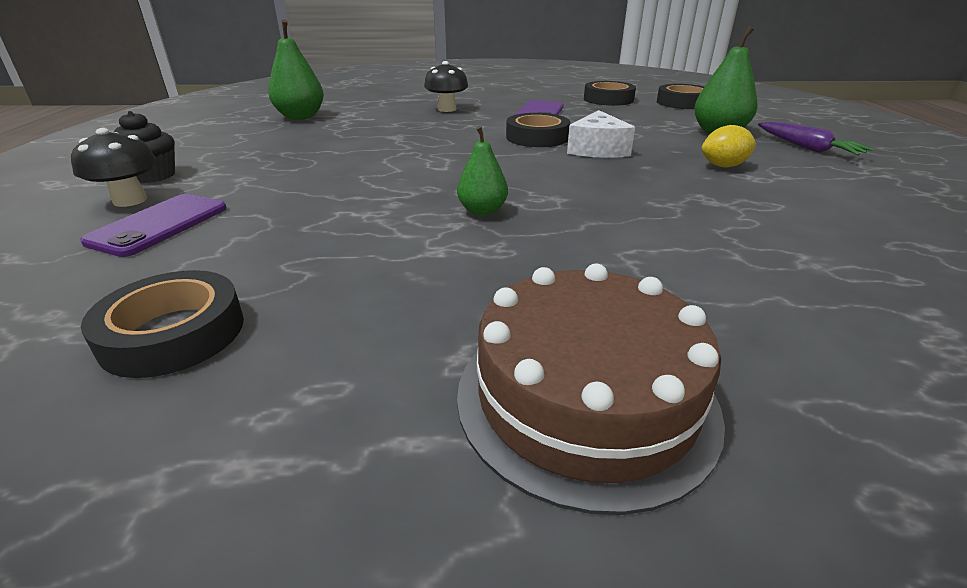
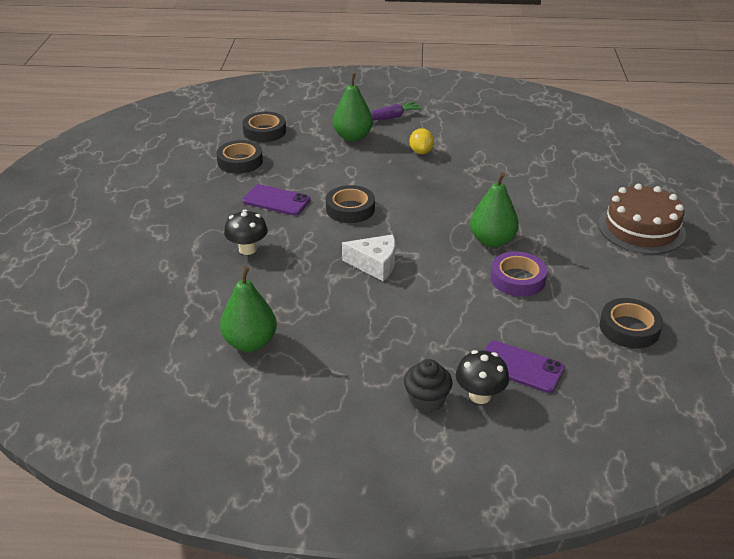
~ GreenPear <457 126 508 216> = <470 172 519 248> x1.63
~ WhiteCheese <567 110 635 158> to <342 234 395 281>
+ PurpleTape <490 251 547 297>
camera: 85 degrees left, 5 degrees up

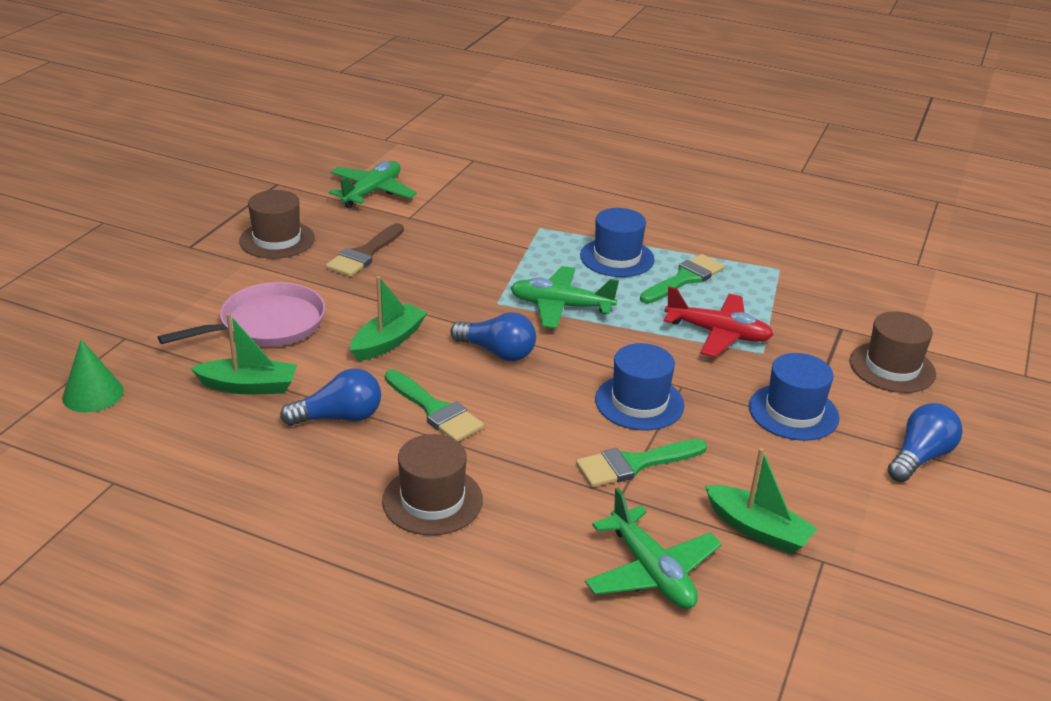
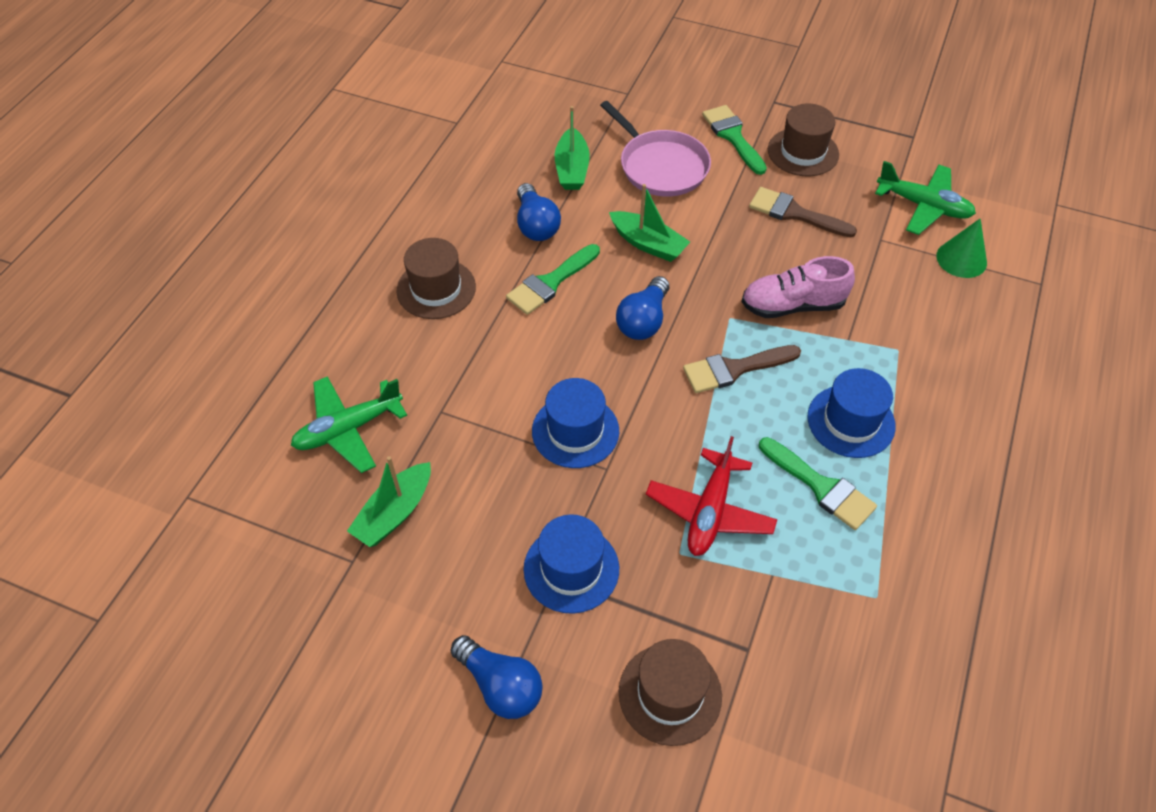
~ GreenCone <62 339 124 413> to <936 218 987 278>
~ GreenPlane <510 266 619 329> to BrownBrush <683 345 801 393>
~ GreenBrush <576 439 707 487> to <702 105 767 175>
+ PinkShoe <741 256 855 318>
camera: 90 degrees right, 20 degrees up

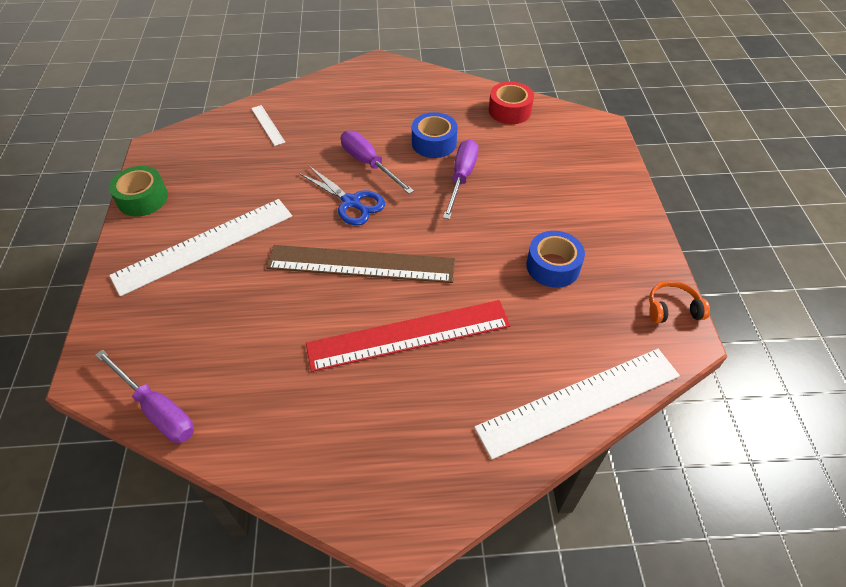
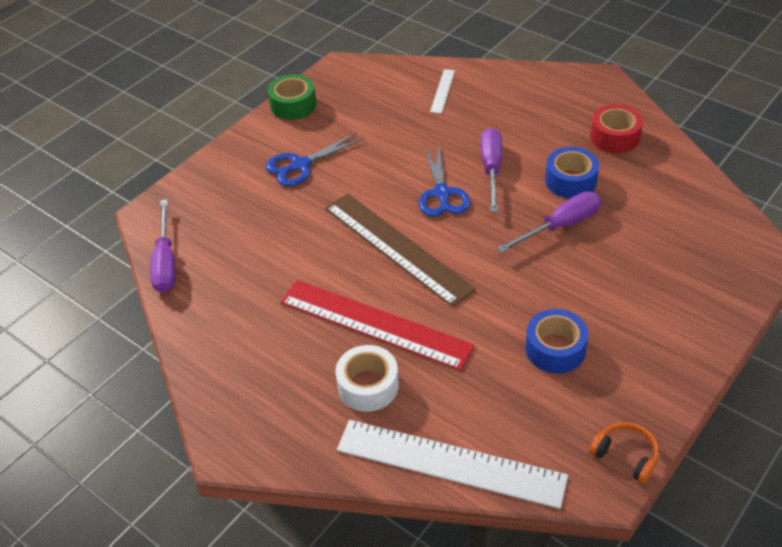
~ WhiteRuler <109 199 292 296> to BlueScissors <266 133 363 186>
~ RedTape <489 81 534 124> to <590 104 643 153>
+ WhiteTape <335 345 399 412>
camera: 45 degrees right, 5 degrees down

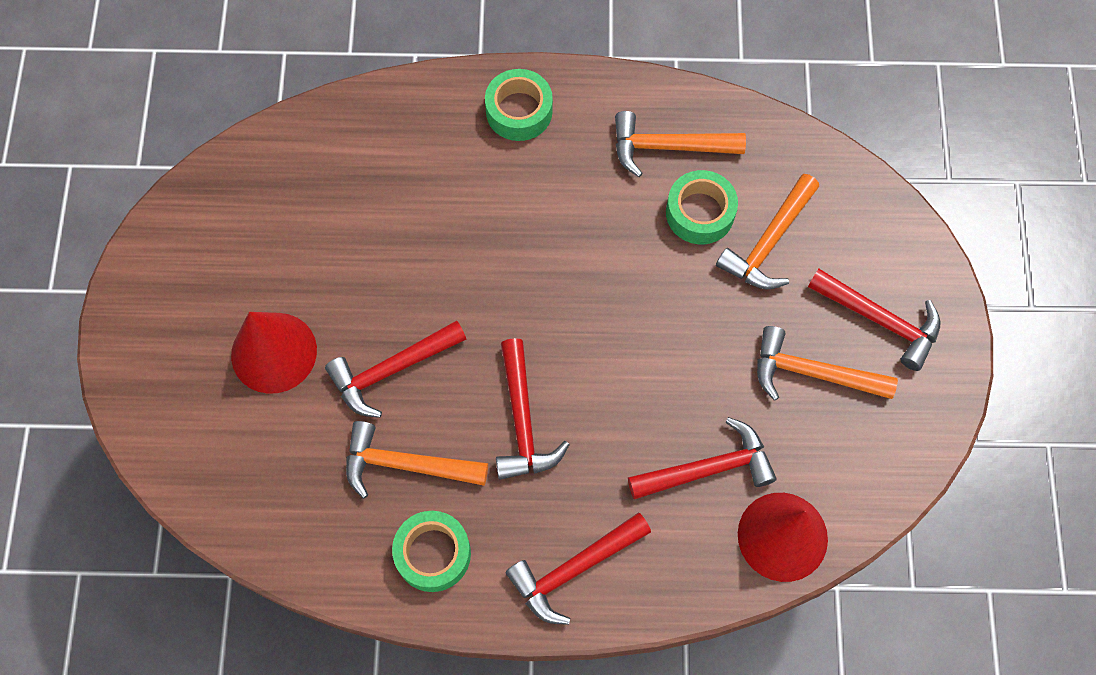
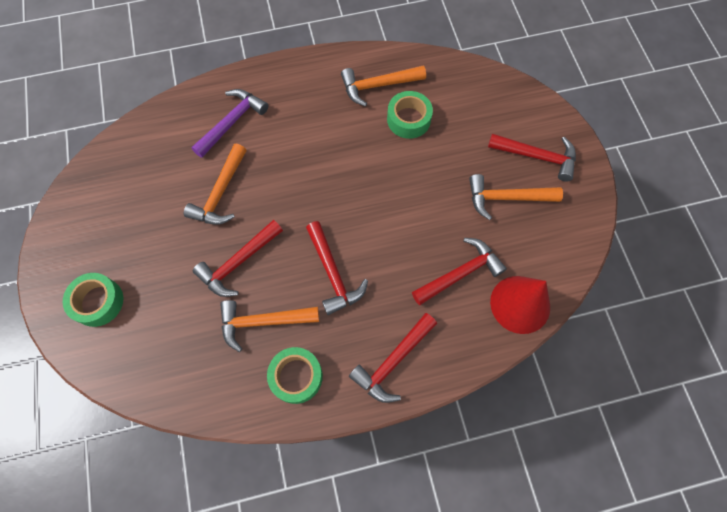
- RedCone <231 312 317 394>
~ GreenTape <485 69 553 141> to <63 273 123 327>
~ OrangeHammer <716 174 819 290> to <184 144 247 225>
+ PurpleHammer <191 89 268 158>
camera: 15 degrees left, 0 degrees up

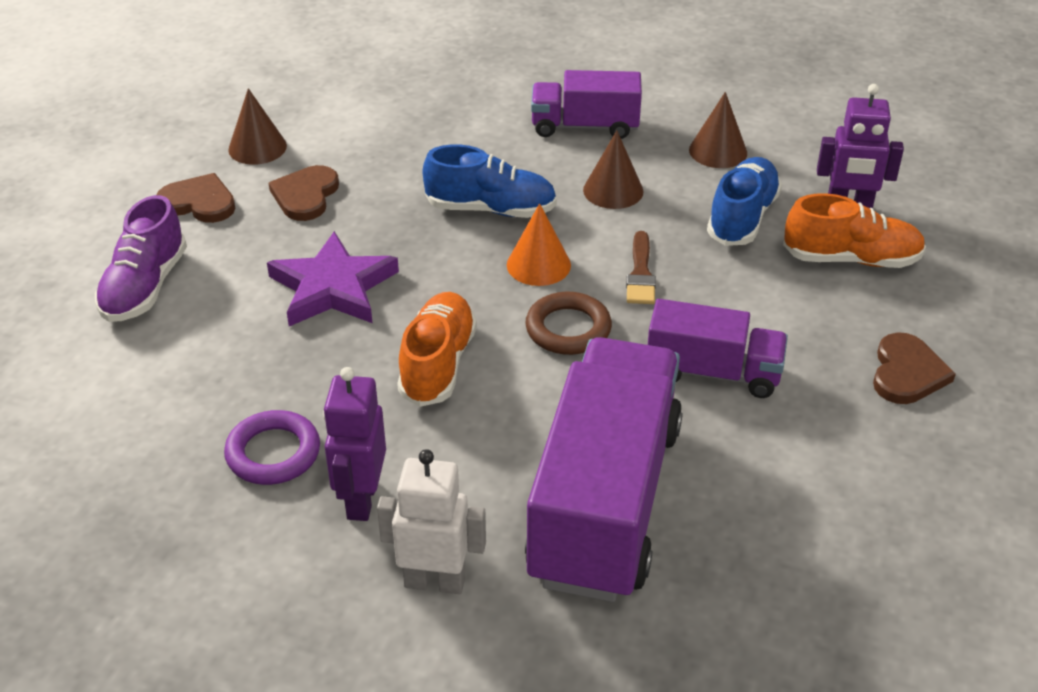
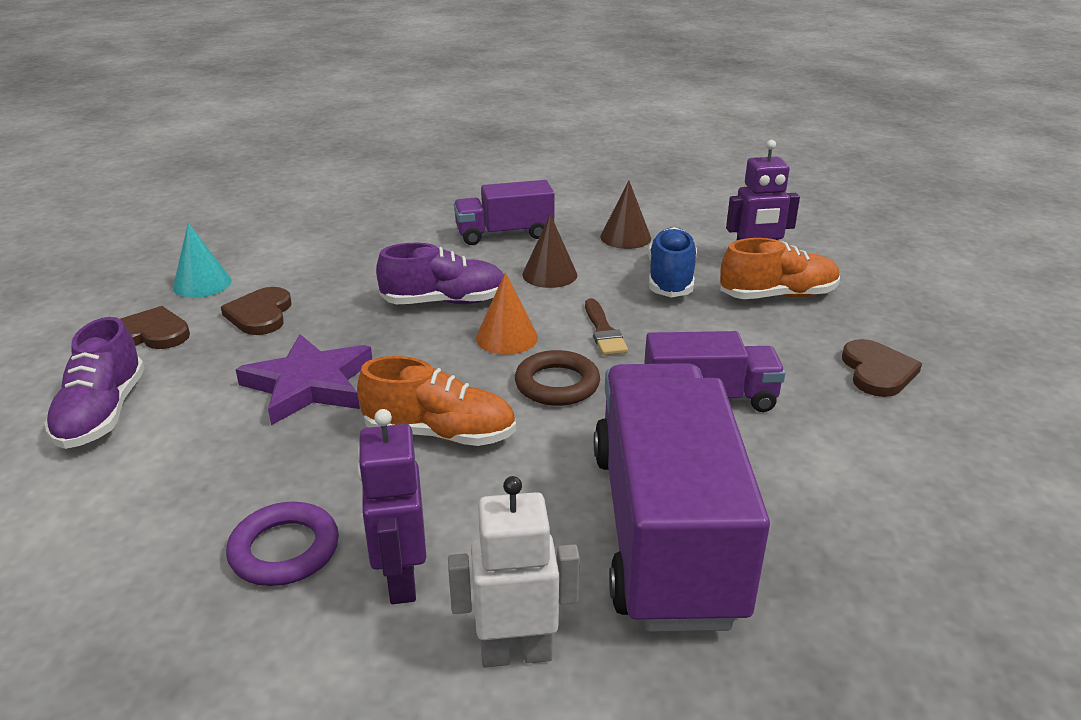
~ BrownCone <228 88 287 165> to TurquoiseCone <173 223 232 298>
~ OrangeShoe <397 292 477 407> = <357 356 516 446> 105 degrees clockwise
~ BlueShoe <423 144 557 218> to PurpleShoe <376 243 504 304>
camera: 15 degrees left, 10 degrees down

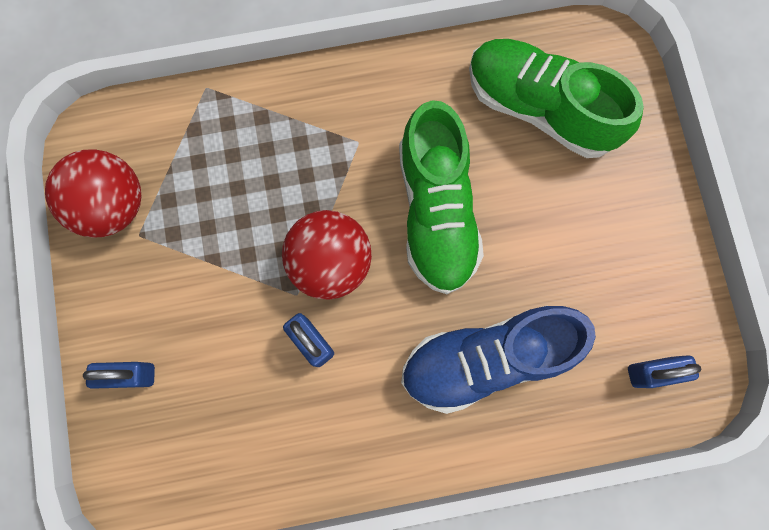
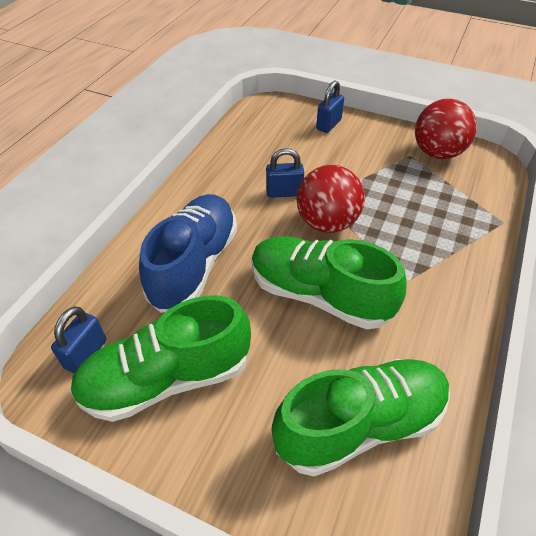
+ GreenShoe <70 295 251 422>
camera: 125 degrees right, 30 degrees down

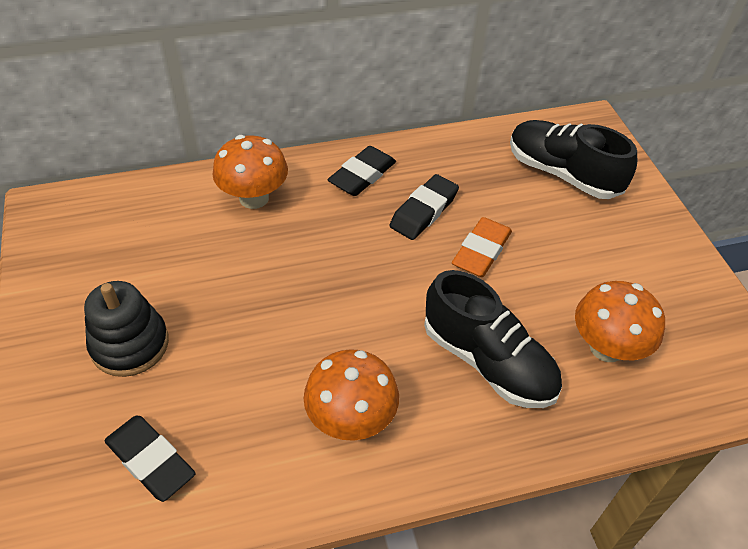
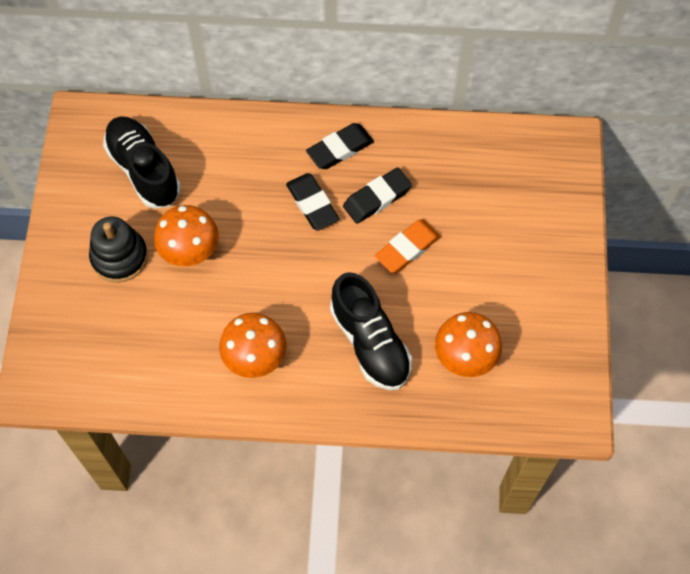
~ BlackEraser <105 416 195 502> to <286 173 339 231>
~ OrangeMushroom <212 135 288 209> to <154 205 219 266>
~ BlackShoe <510 120 637 199> to <103 116 181 209>
camera: 20 degrees right, 15 degrees up

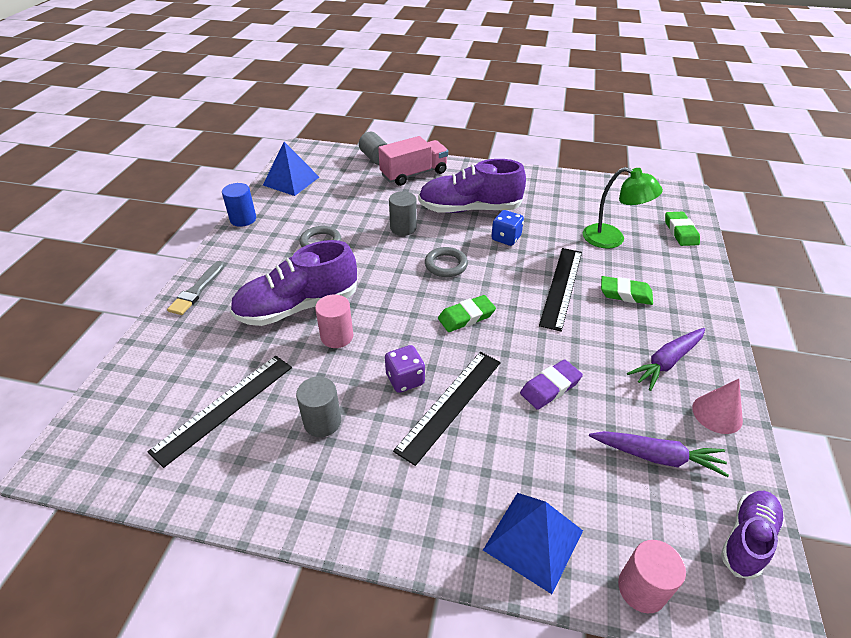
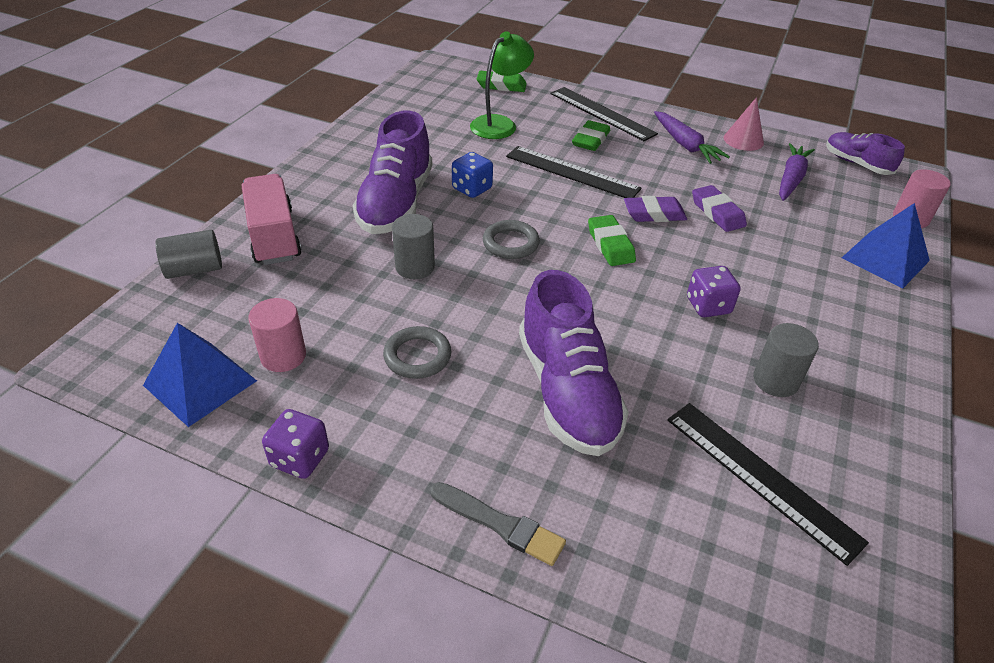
~ BlueCylinder <222 183 256 227> to PurpleDice <262 409 329 479>
~ PinkCylinder <315 294 353 348> to <248 298 306 372>
~ BlackRuler <393 352 501 466> to <550 87 658 141>
+ PurpleEraser <624 196 687 222>
camera: 80 degrees left, 0 degrees up

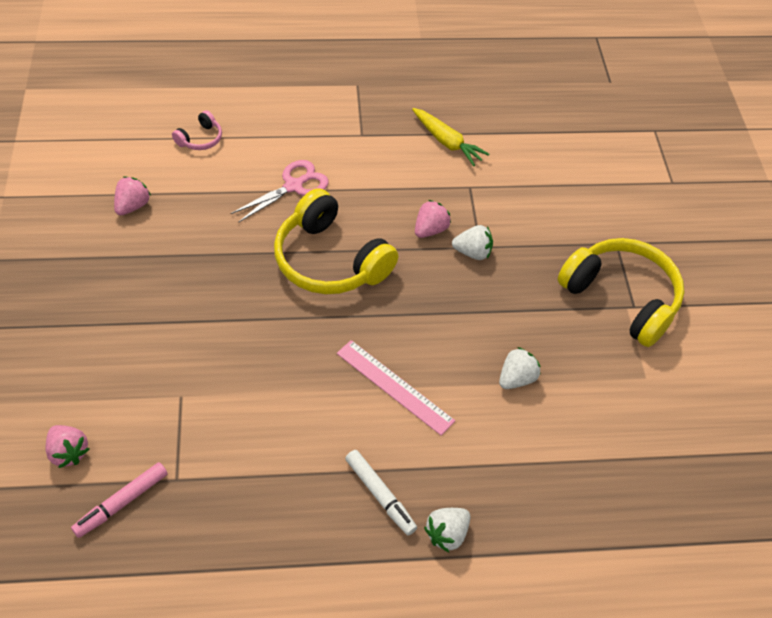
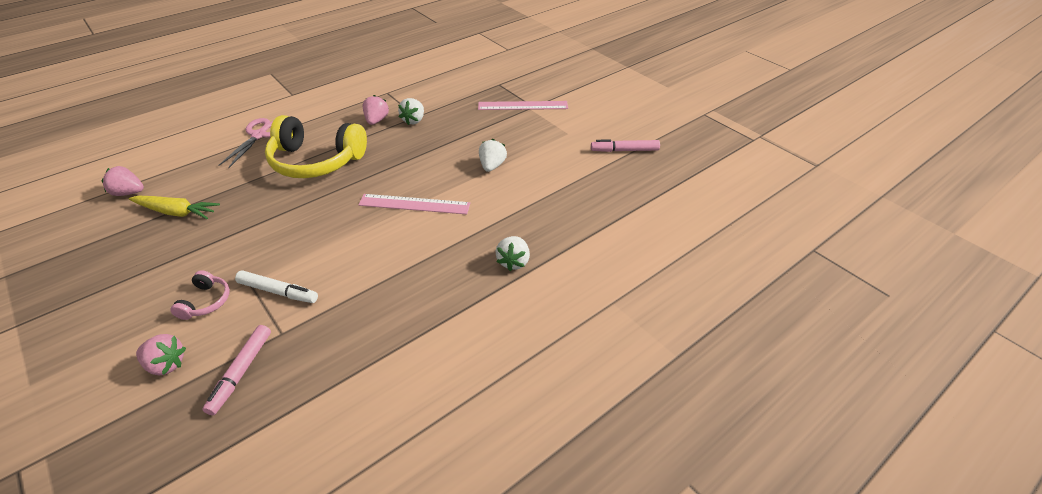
~ PinkStrawberry <114 177 151 215> = <101 166 144 196> 75 degrees counterclockwise
~ PinkHeadphones <172 110 222 150> to <171 270 230 320>
~ WhiteMarker <345 450 417 536> to <235 270 318 303>
~ YellowCarrot <412 108 490 166> to <129 196 220 219>
~ WhiteStrawberry <452 225 493 260> = <398 98 424 125> 135 degrees clockwise
~ YellowHeadphones <558 238 685 347> to PinkRuler <478 101 568 110>
+ PinkMarker <591 139 660 152>
camera: 30 degrees left, 10 degrees down

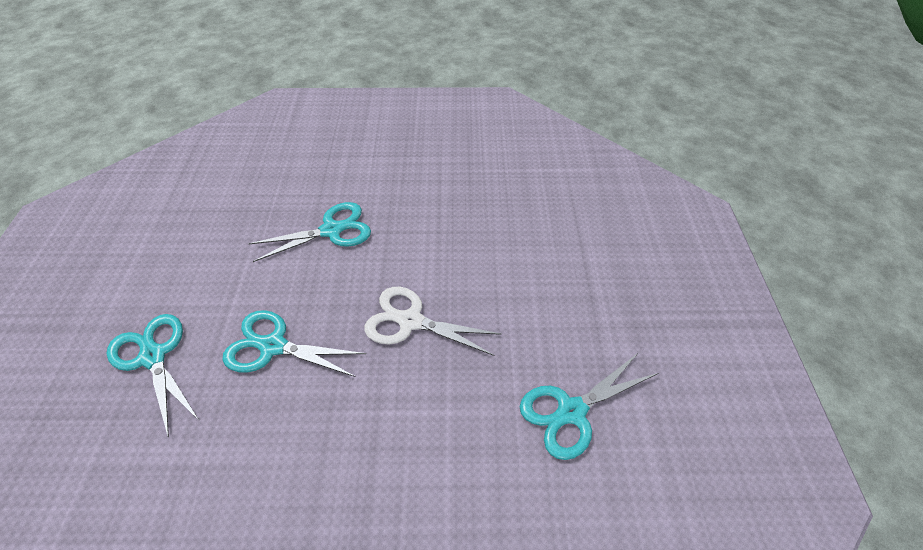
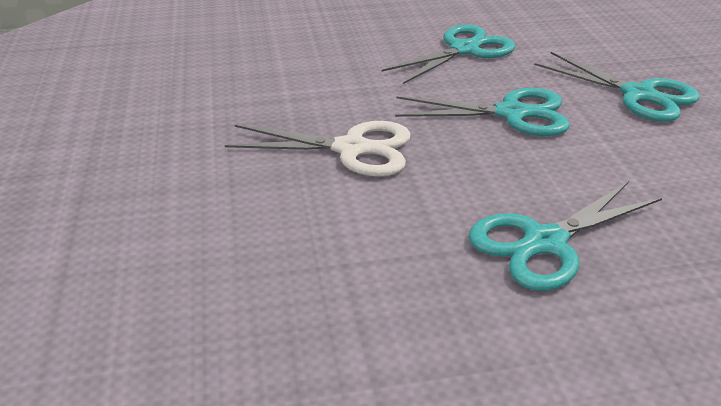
~ TurquoiseScissors <519 353 658 460> to <381 24 515 84>
camera: 170 degrees right, 15 degrees down

